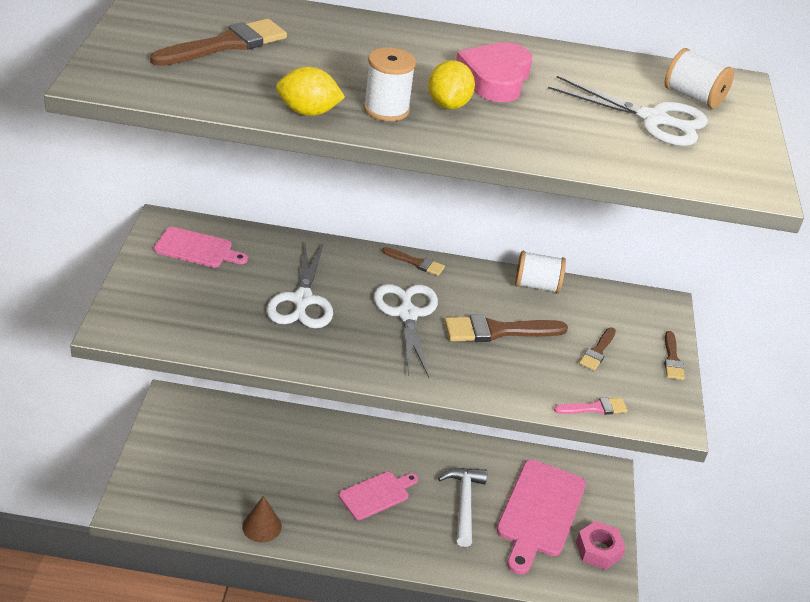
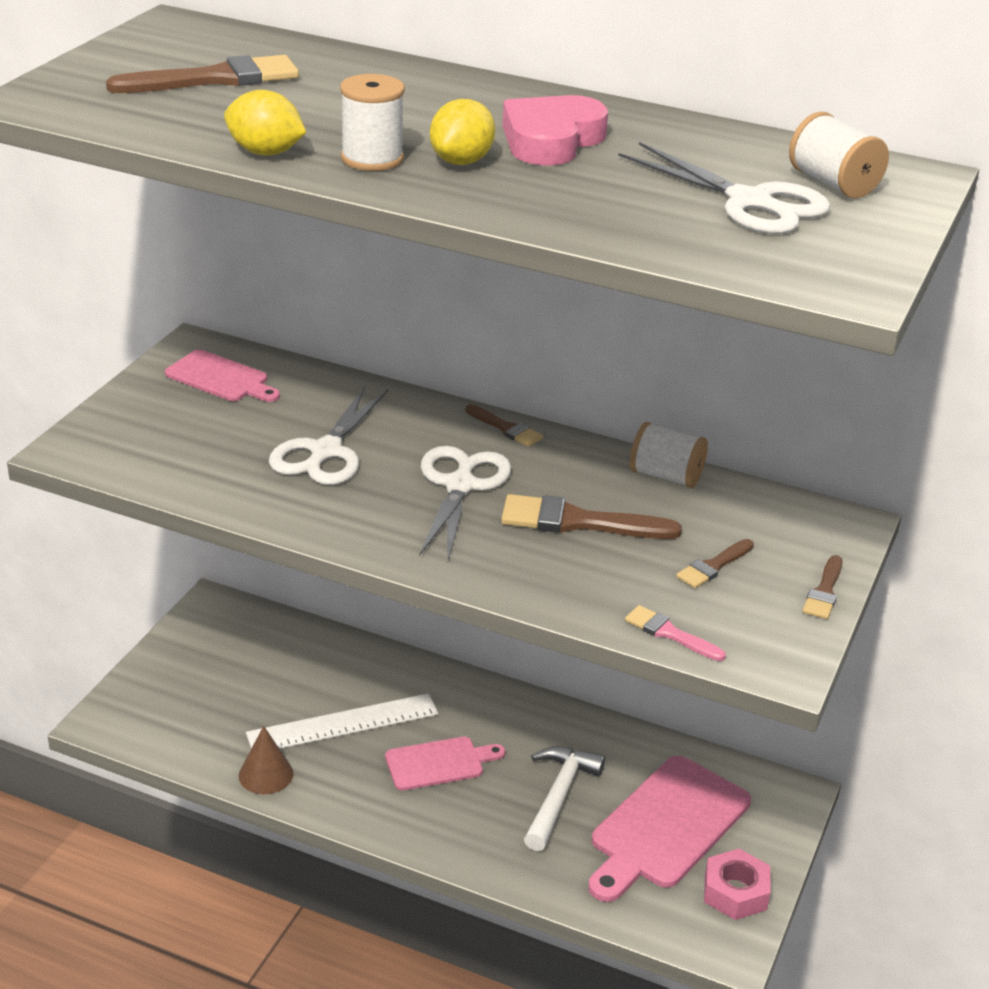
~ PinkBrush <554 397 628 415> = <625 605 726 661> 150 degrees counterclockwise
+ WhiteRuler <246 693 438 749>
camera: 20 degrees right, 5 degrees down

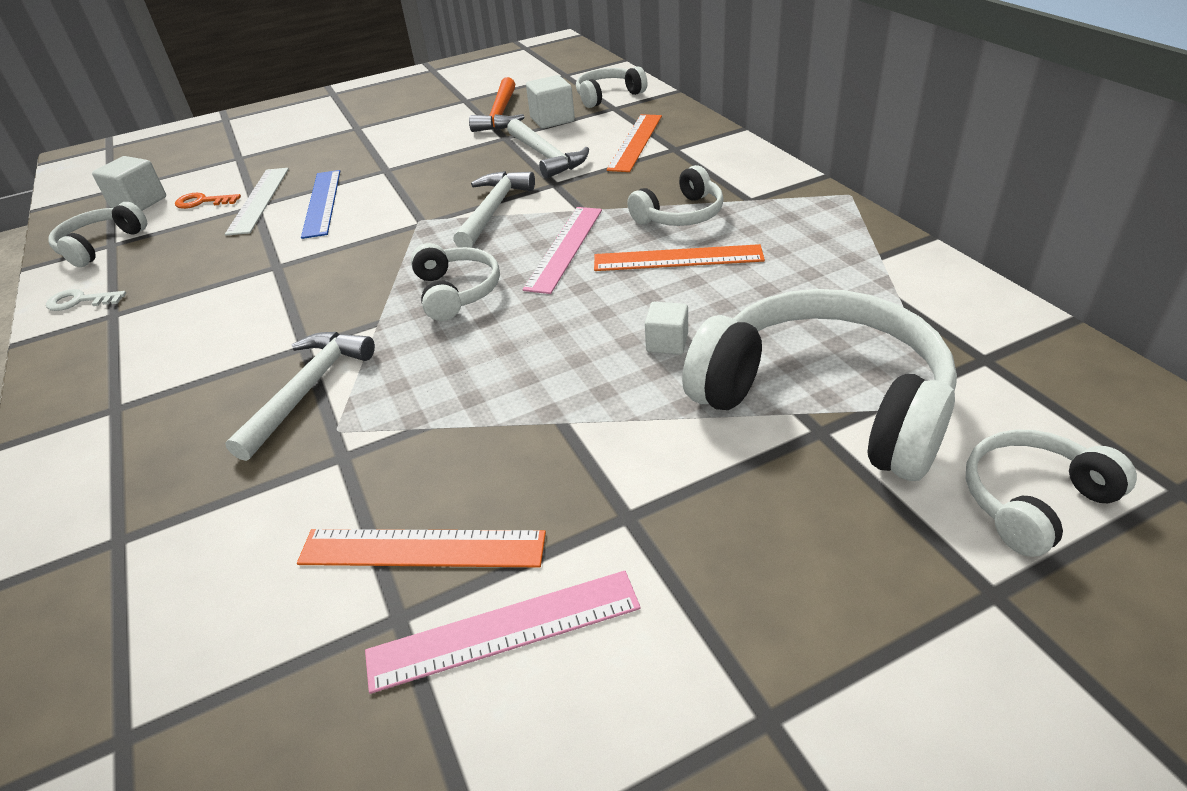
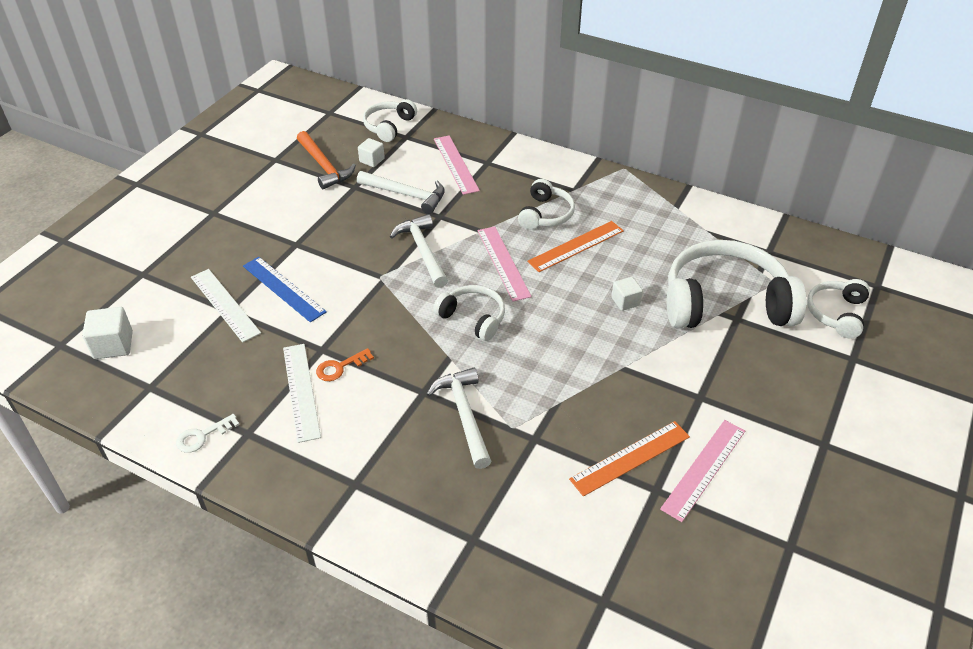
- WhiteHeadphones <49 202 147 267>
~ OrangeKey <175 193 241 209> to <316 348 374 381>
~ WhiteCube <526 75 575 129> = <358 138 385 167> x0.65
~ OrangeRuler <606 114 662 172> to PinkRuler <434 136 480 195>
+ WhiteRuler <283 344 321 443>
camera: 40 degrees left, 5 degrees up

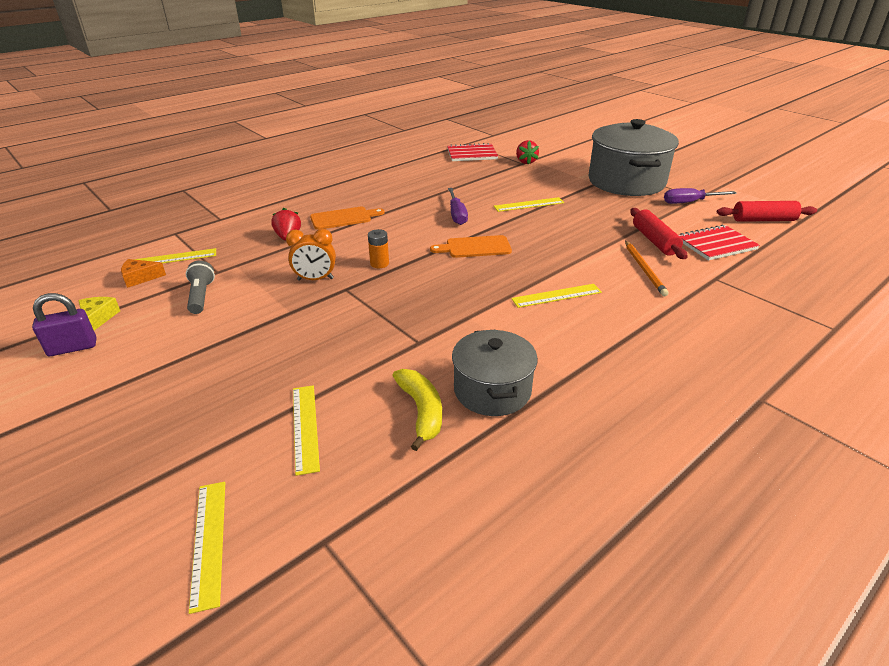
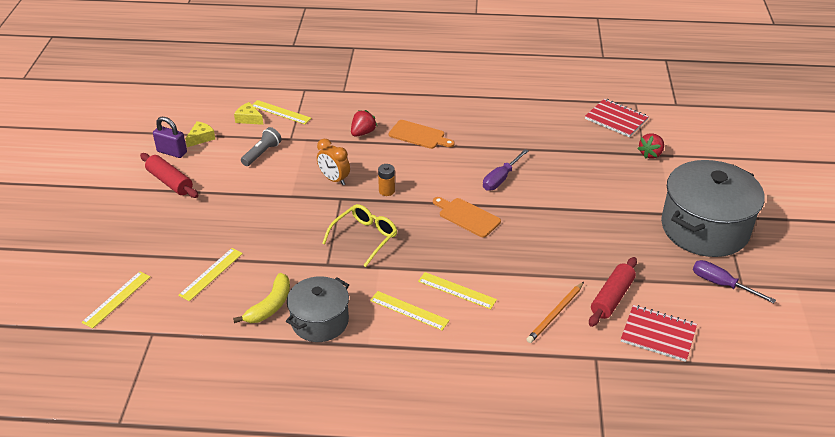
~ OrangeCheese <121 259 166 288> to YellowCheese <234 102 263 125>
~ YellowRuler <494 197 564 212> to <370 291 449 331>
~ RedRollingPin <717 201 817 222> to <140 153 198 198>
+ YellowGlasses <322 204 397 267>
camera: 45 degrees right, 5 degrees up

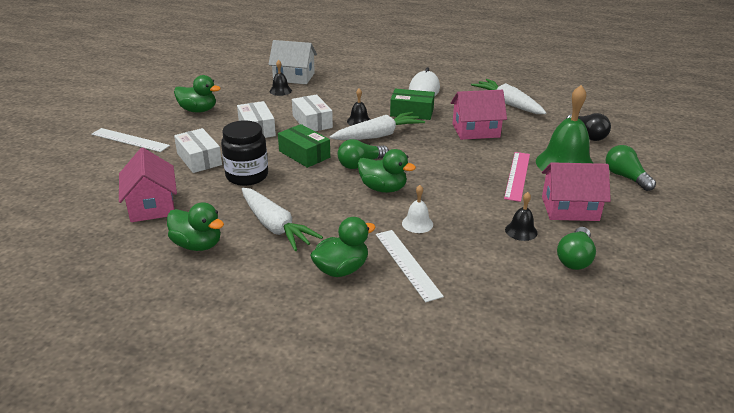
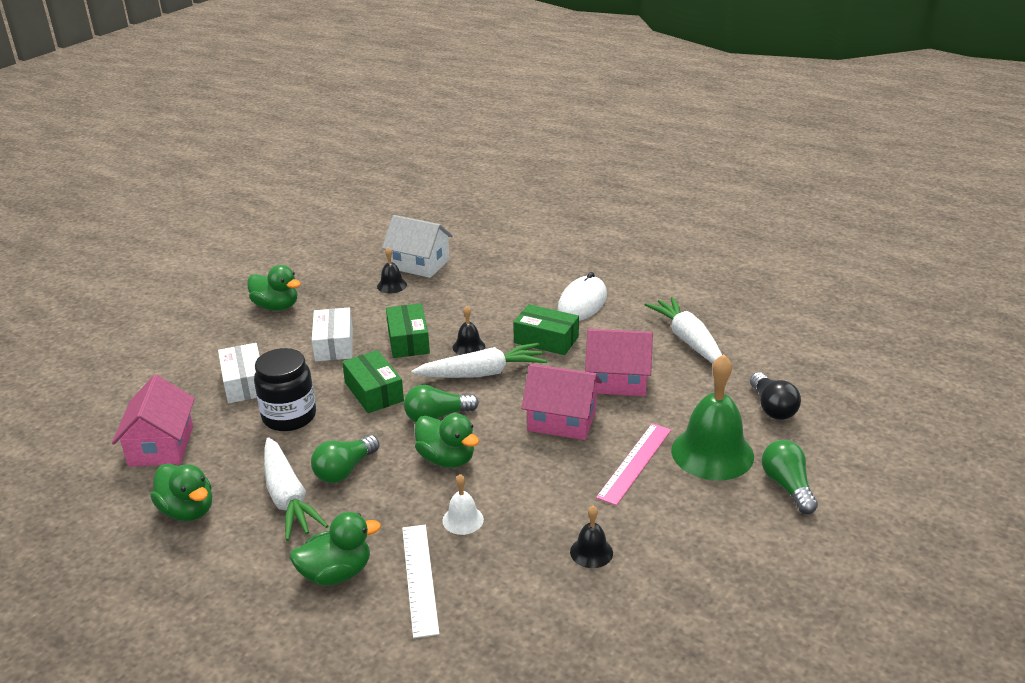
- WhiteRuler <91 128 170 152>
~ WhiteBox <292 94 333 131> to GreenBox <386 303 430 358>
~ PinkHouse <542 162 611 221> to <521 364 602 440>
~ GreenLightBulb <557 227 596 270> to <311 435 380 483>
camera: 15 degrees right, 0 degrees up

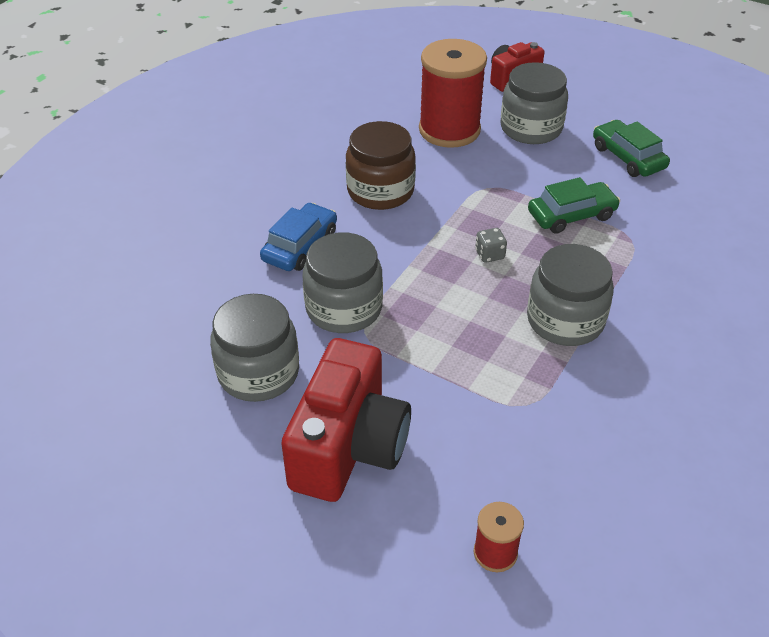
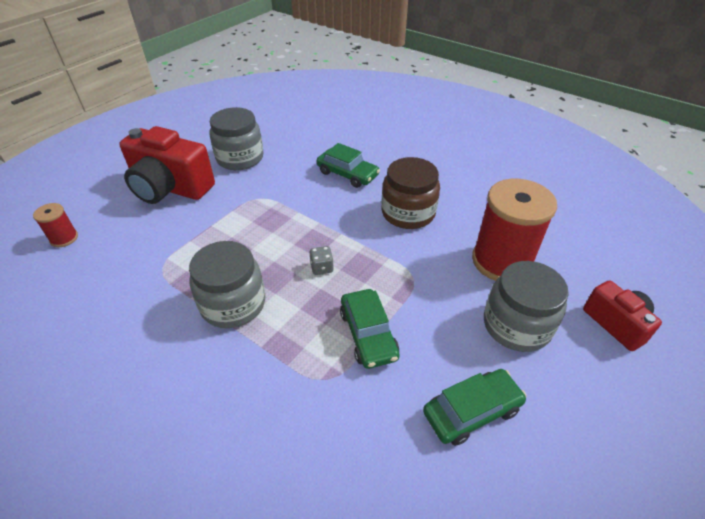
~ BlueCar <260 203 337 271> to GreenCar <317 143 380 188>
- GreyJar <302 232 383 333>
camera: 95 degrees right, 0 degrees up

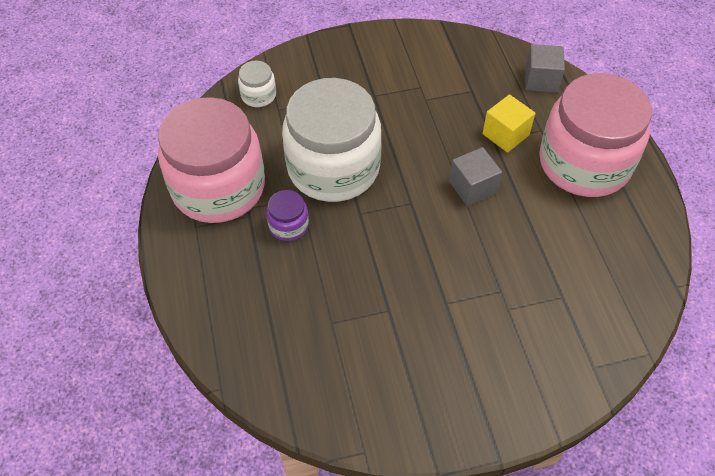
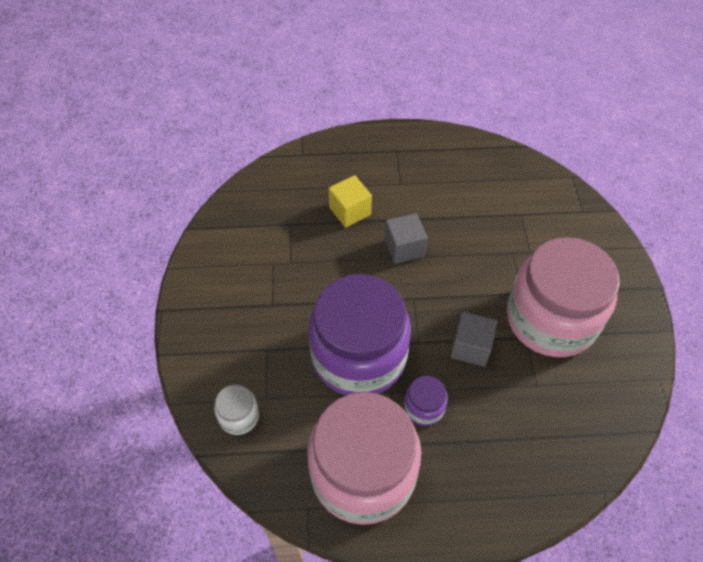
~ WhiteJar <282 78 382 202> to PurpleJar <309 274 411 396>
~ GreyCube <525 44 565 93> to <450 312 497 367>
~ PinkJar <539 73 652 197> to <507 237 620 357>
camera: 80 degrees left, 0 degrees up

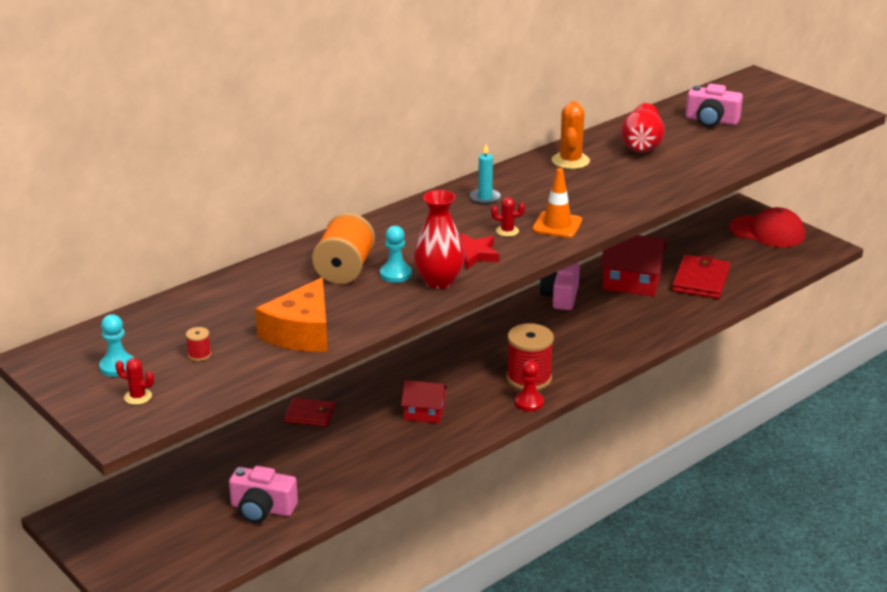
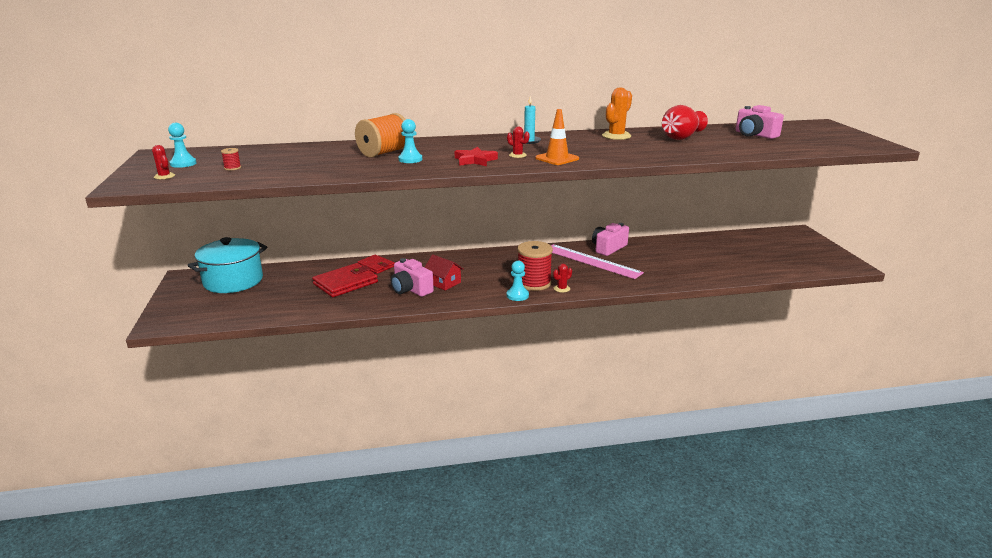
~ PinkCamera <229 466 298 523> to <391 258 434 297>
- OrangeCheese <255 277 328 352>
- RedVase <414 190 465 289>
~ RedPawn <515 360 544 411> to TurquoisePawn <507 261 529 301>
- RedHouse <600 235 667 296>
~ RedWallet <672 255 730 299> to <312 263 378 297>
- RedCap <729 207 805 247>
+ TurquoisePot <187 237 267 293>
+ PinkRuler <551 244 644 279>
+ RedCactus <553 264 572 293>
camera: 30 degrees right, 5 degrees down

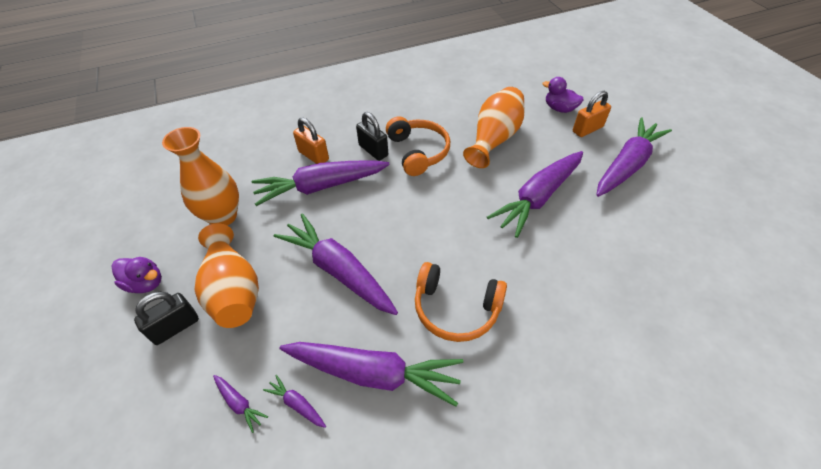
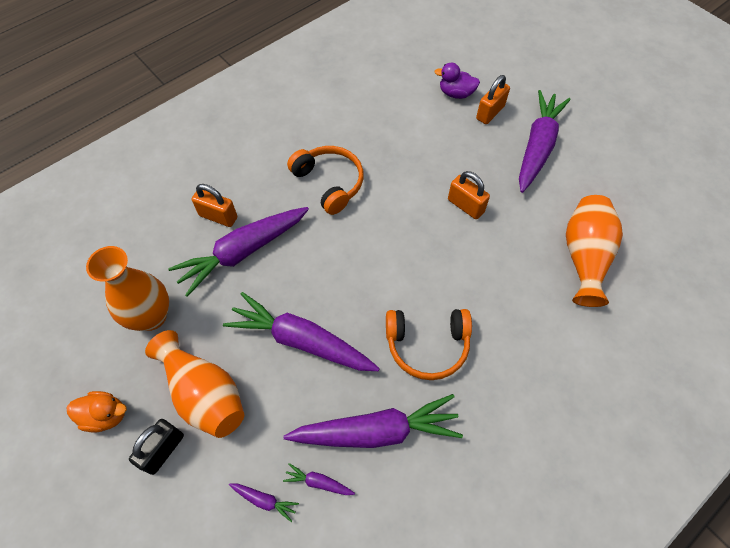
~ PurpleDuck <111 257 162 293> to OrangeDuck <66 391 127 432>
- BlackPadlock <356 112 388 161>
~ OrangeVase <463 87 525 168> to <566 195 623 307>
~ PurpleCarrot <487 151 583 238> to OrangePadlock <448 171 490 219>
camera: 20 degrees left, 10 degrees up

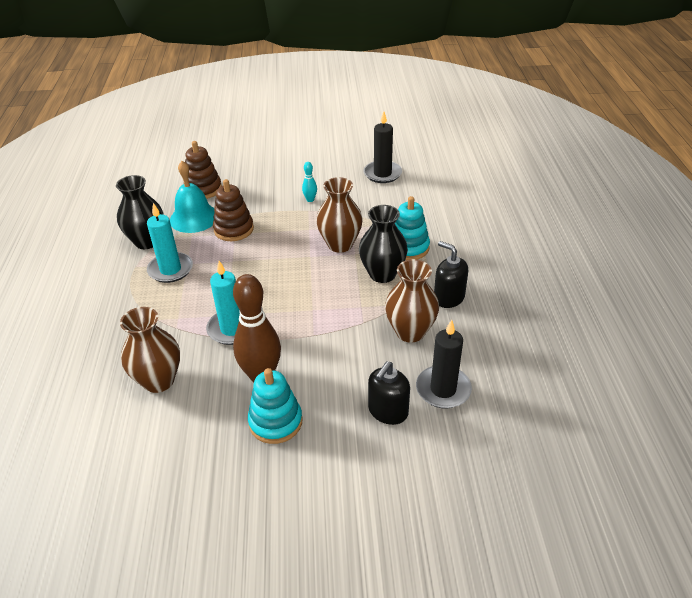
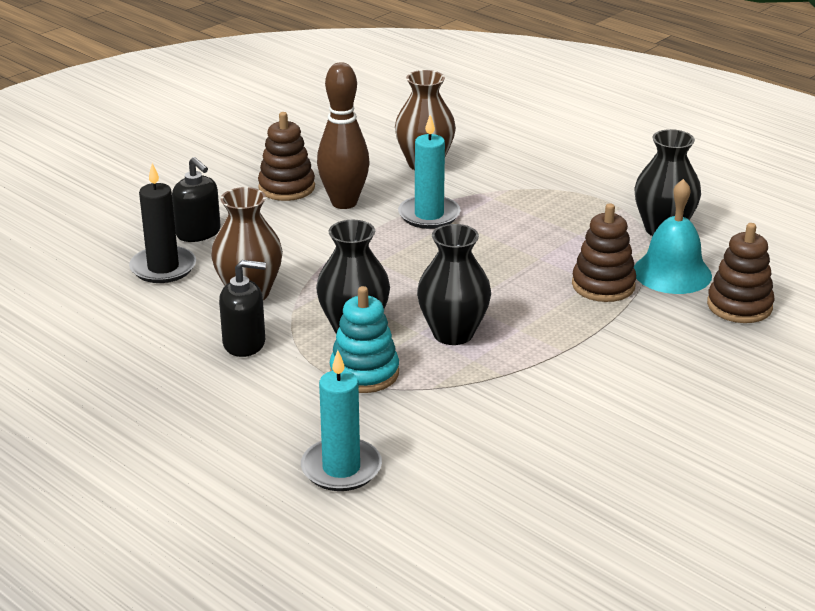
~ TurquoiseCandle <147 203 193 283> to <301 350 382 491>
~ TurquoiseStackingToy <248 368 302 444> to BrownStackingToy <258 112 315 201>
- TurquoiseBowlingPin <302 162 317 202>
~ BrownVase <316 177 363 253> to BlackVase <417 224 491 345>
- BlackCandle <364 112 402 183>
~ BlackSoapDispenser <368 361 410 425> = <172 157 221 242> 150 degrees clockwise
camera: 135 degrees right, 10 degrees down

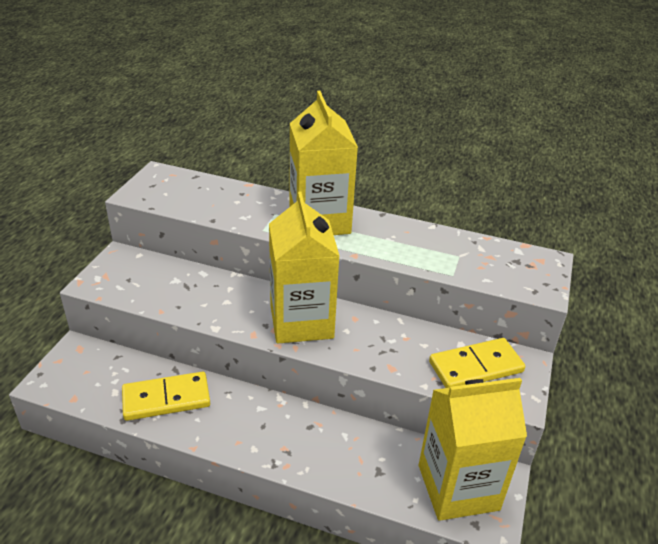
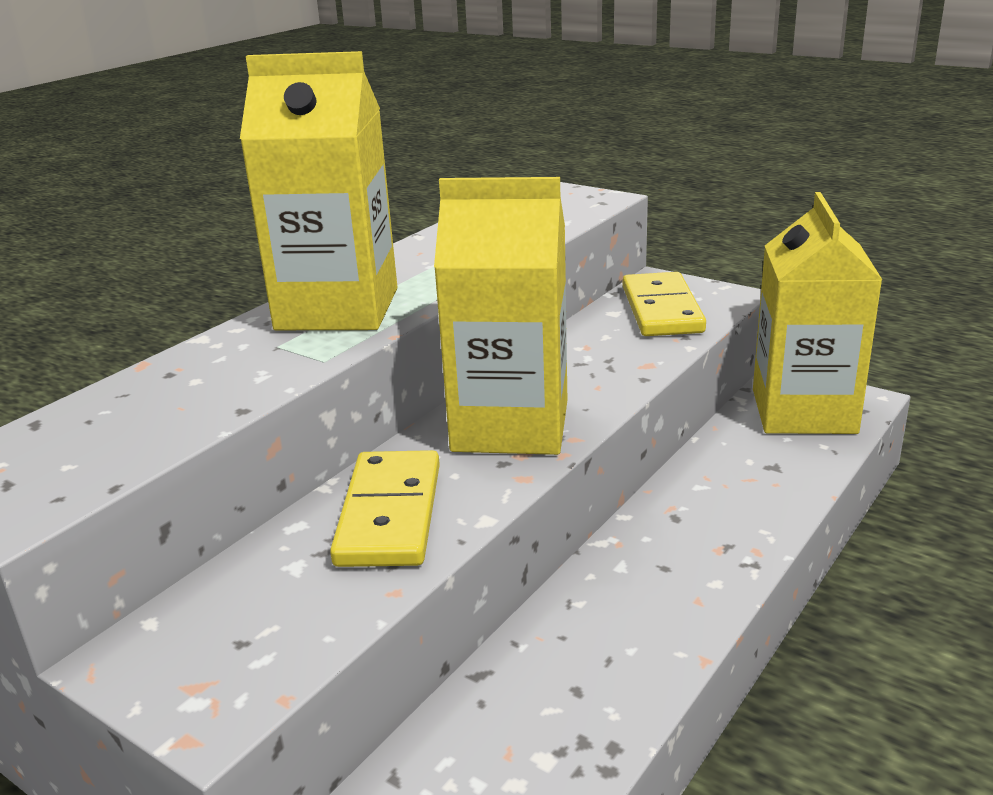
~ YellowDomino <122 372 210 421> to <330 450 440 567>
camera: 70 degrees left, 10 degrees down

